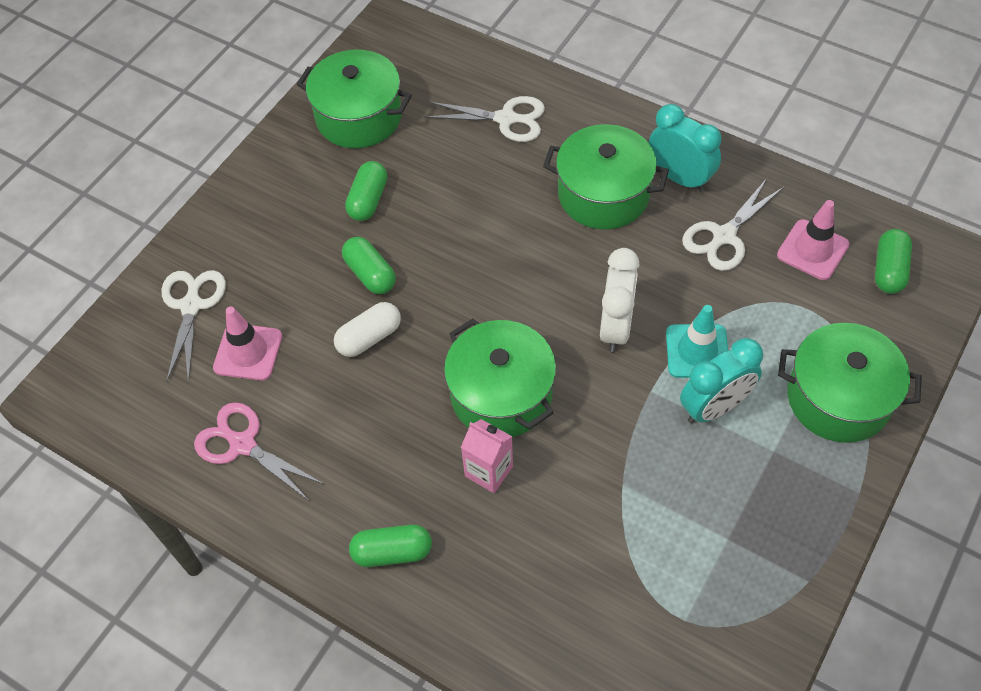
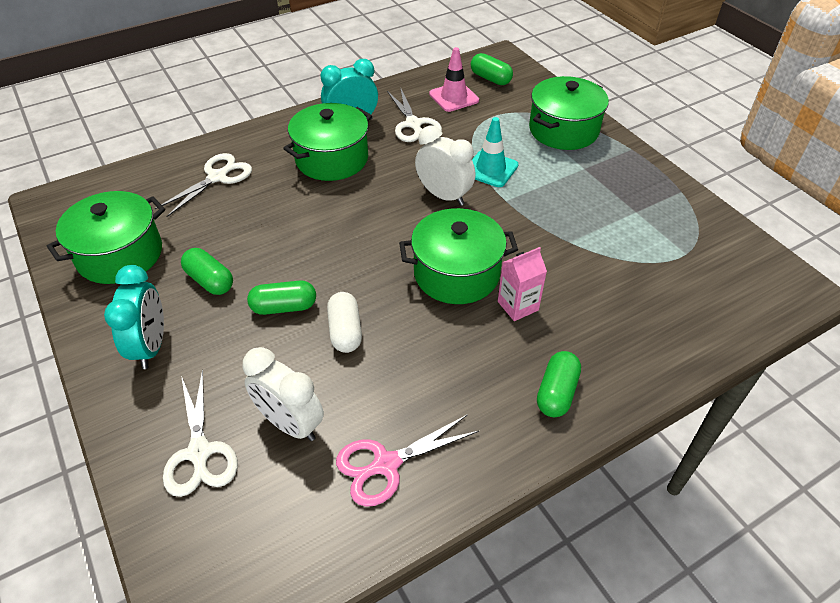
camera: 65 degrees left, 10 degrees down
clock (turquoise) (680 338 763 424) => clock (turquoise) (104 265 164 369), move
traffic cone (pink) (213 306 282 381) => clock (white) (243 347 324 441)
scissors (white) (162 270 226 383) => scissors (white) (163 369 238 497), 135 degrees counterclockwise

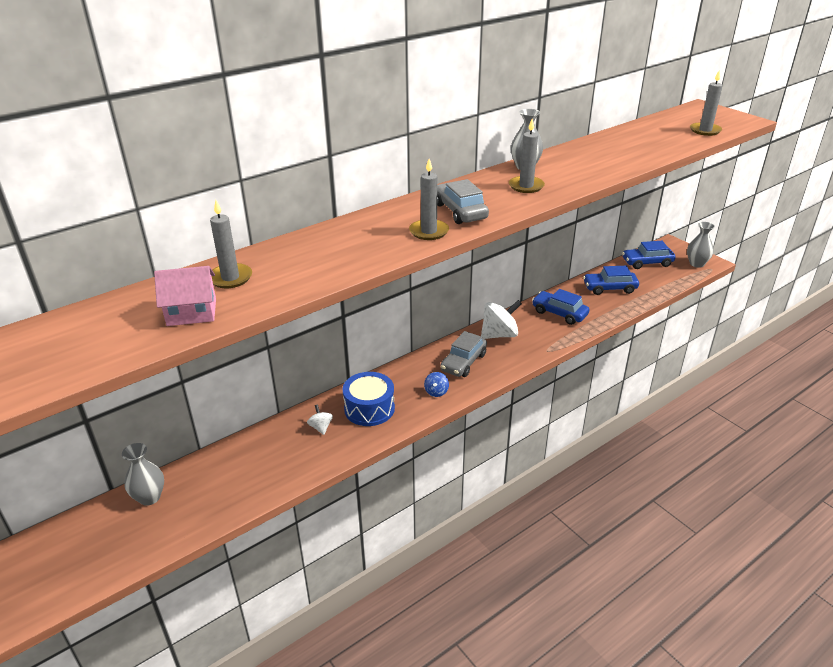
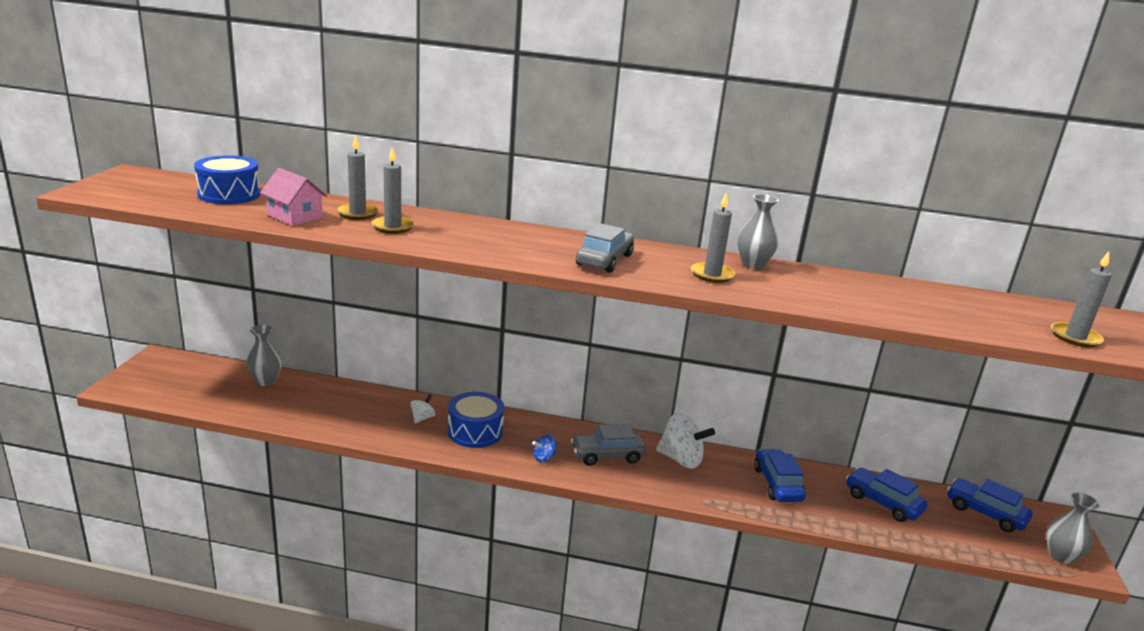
camera: 45 degrees right, 10 degrees down
nothing => drum (blue) (194 155 260 204)
candle (grey) (409 159 449 240) => candle (grey) (371 147 414 234), move

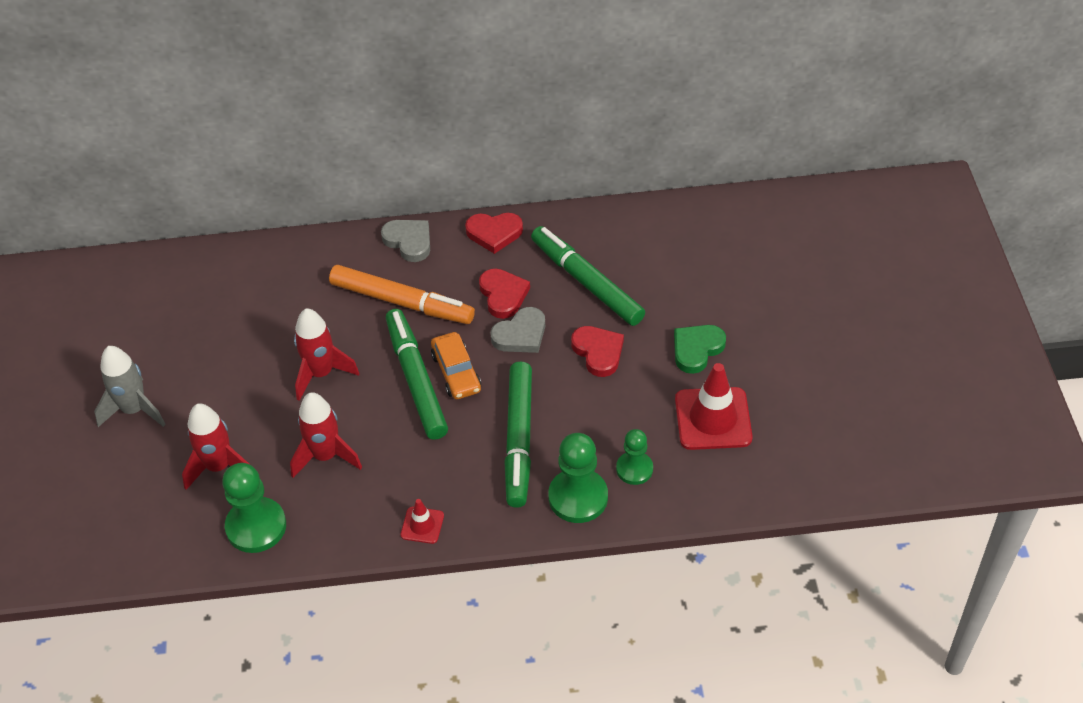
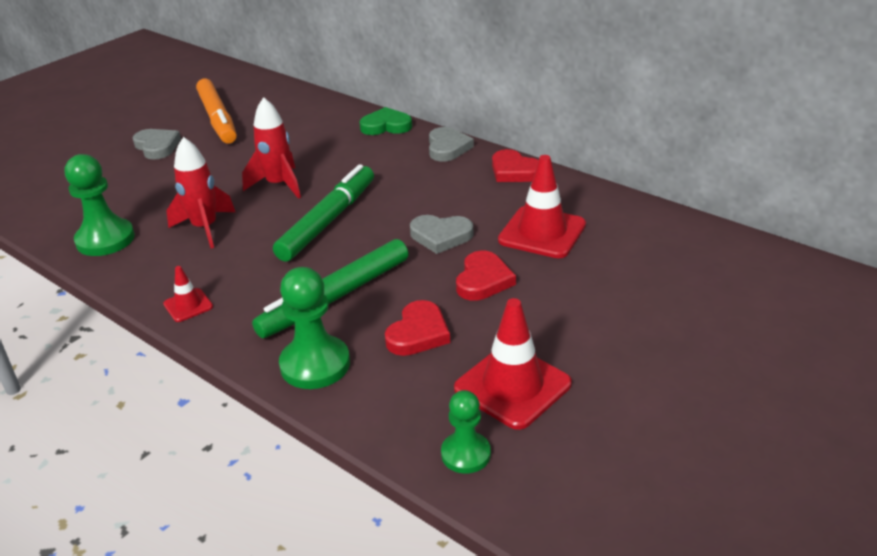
camera: 45 degrees right, 15 degrees down
rocket (red) (182 403 249 490) => nothing
car (orange) (431 332 481 399) => nothing
marker (orange) (329 265 475 324) => marker (orange) (196 79 237 144), move
heart (red) (479 268 530 319) => heart (red) (385 300 450 356), move
pawn (green) (616 429 653 485) => pawn (green) (441 390 491 474), move
heart (green) (674 325 726 374) => heart (green) (359 107 412 135), move
rocket (grey) (94 346 166 427) => heart (grey) (133 129 181 160)
marker (green) (531 226 645 326) => traffic cone (red) (498 155 586 258)

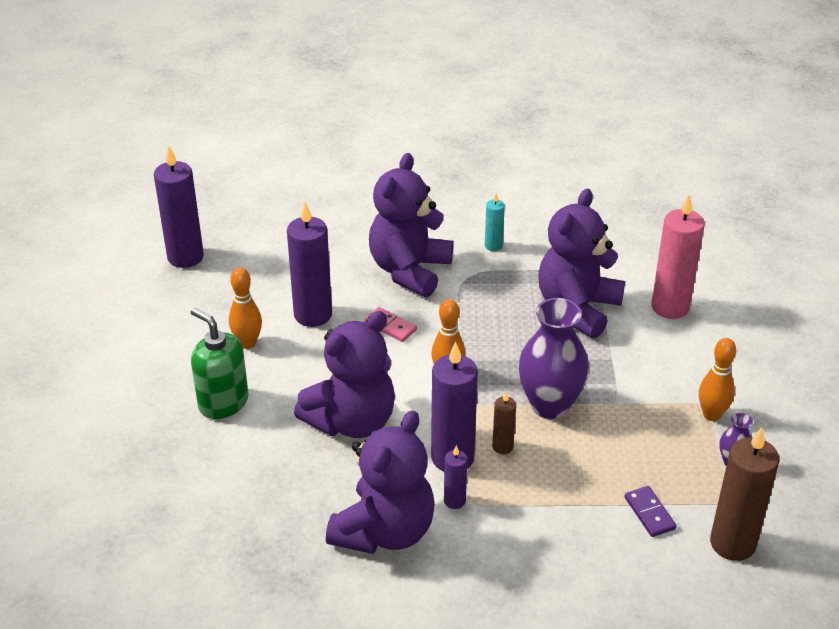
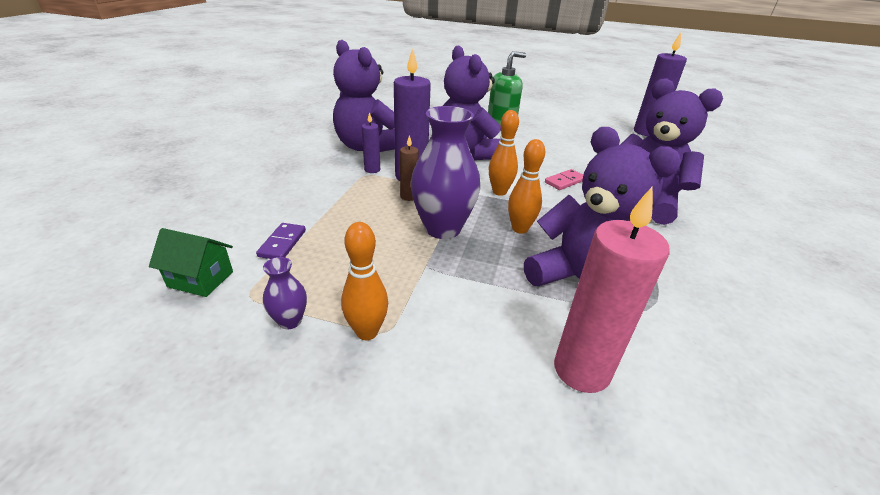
camera: 105 degrees right, 5 degrees down
candle (purple) (287 202 332 327) => nothing
candle (turquoise) (485 193 505 251) => nothing
bowling pin (orange) (229 267 262 349) => bowling pin (orange) (508 139 545 234), move
candle (brown) (710 427 779 561) => house (green) (149 228 233 297)
domino (purple) (624 486 677 537) => domino (purple) (256 223 306 259), 75 degrees counterclockwise

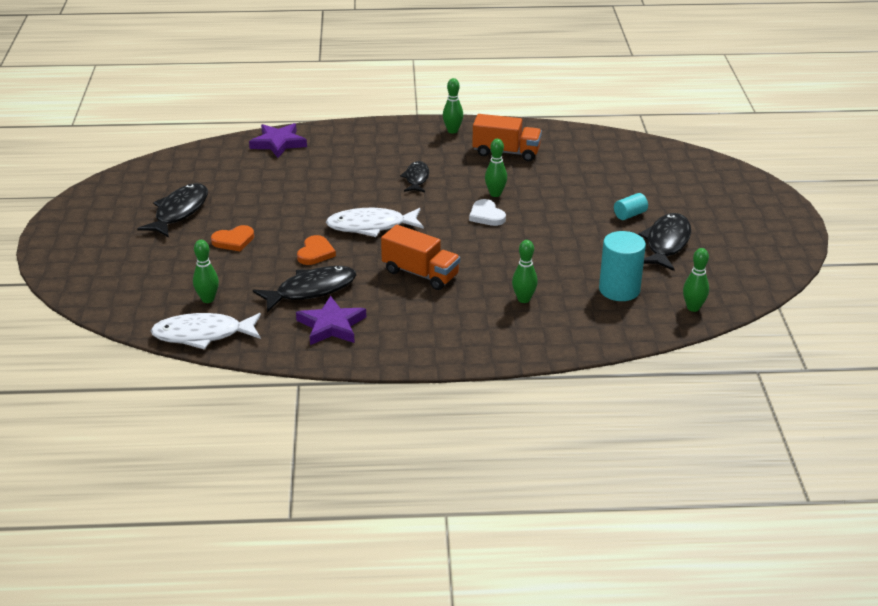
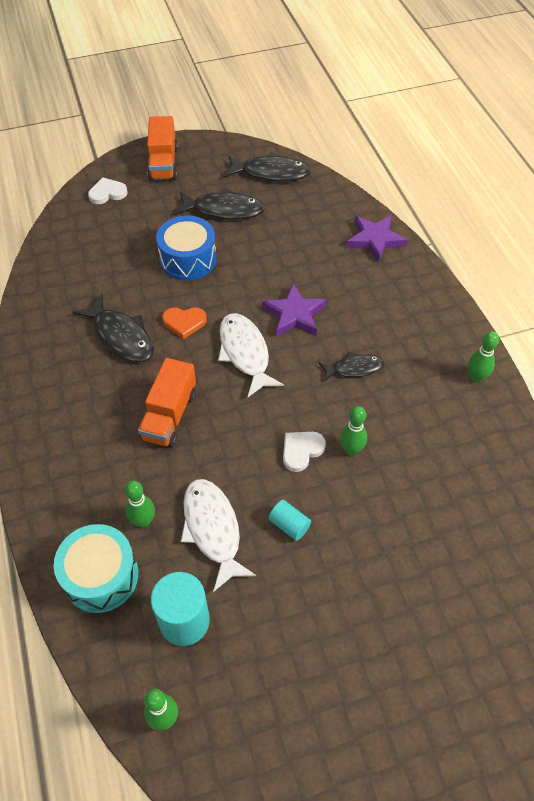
camera: 75 degrees right, 20 degrees up
bowling pin (green) (193 240 219 303) => nothing
nothing => drum (turquoise) (54 524 138 613)
nothing => heart (white) (88 178 128 204)
fish (white) (151 313 261 350) => fish (white) (181 479 256 592), move
star (purple) (296 296 366 345) => star (purple) (262 284 327 337), move
truck (orange) (472 114 542 161) => truck (orange) (147 116 178 181), move
cylinder (turquoise) (614 193 648 220) => cylinder (turquoise) (268 500 311 541), move
fish (black) (639 213 691 271) => fish (black) (224 152 311 182), move
heart (orange) (211 225 254 251) => drum (blue) (156 215 217 281)

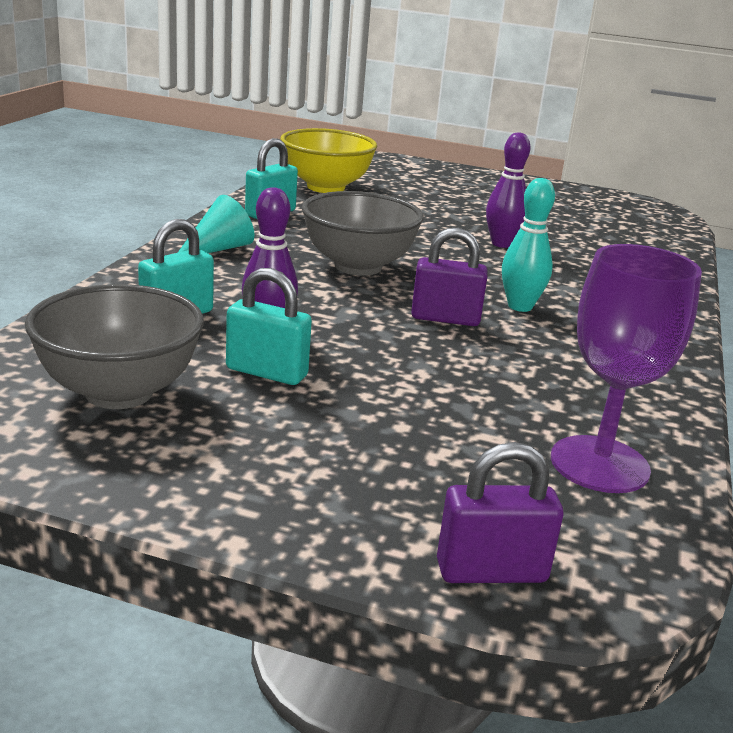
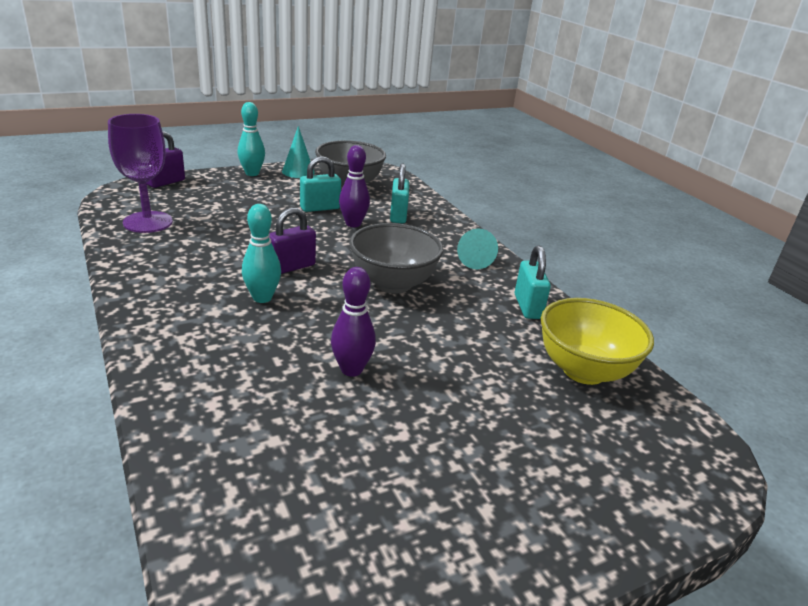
camera: 135 degrees right, 5 degrees up
nothing => bowling pin (turquoise) (237 102 265 176)
nothing => cone (turquoise) (282 126 315 178)

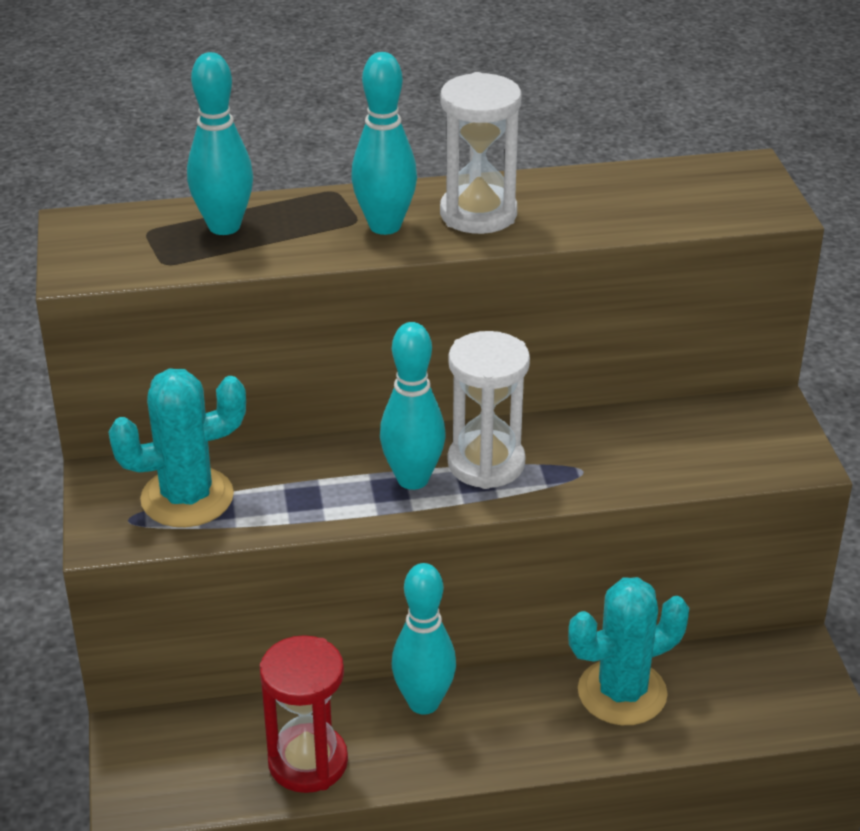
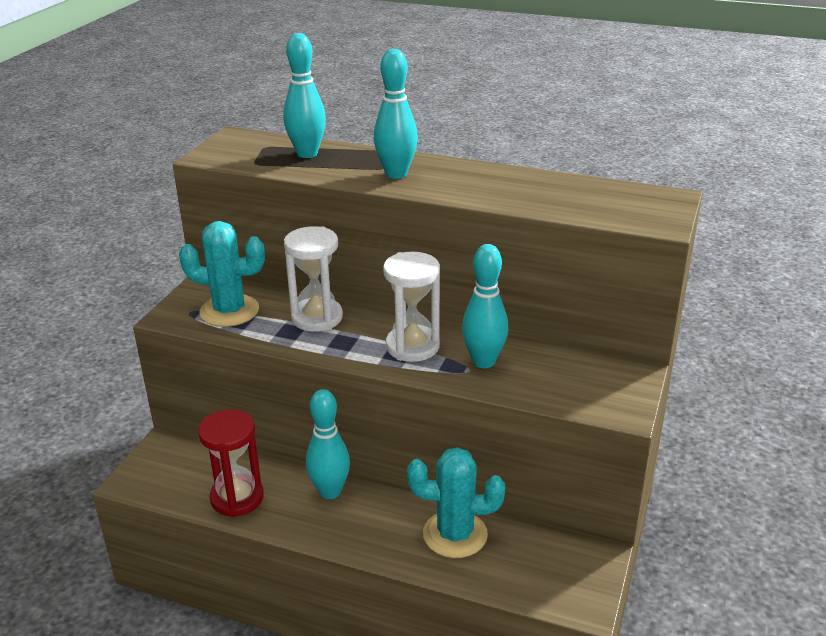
camera: 30 degrees right, 5 degrees down
bowling pin (turquoise) (380 322 446 490) => bowling pin (turquoise) (462 244 508 368), move
hourglass (white) (440 72 521 234) => hourglass (white) (284 226 343 332), move

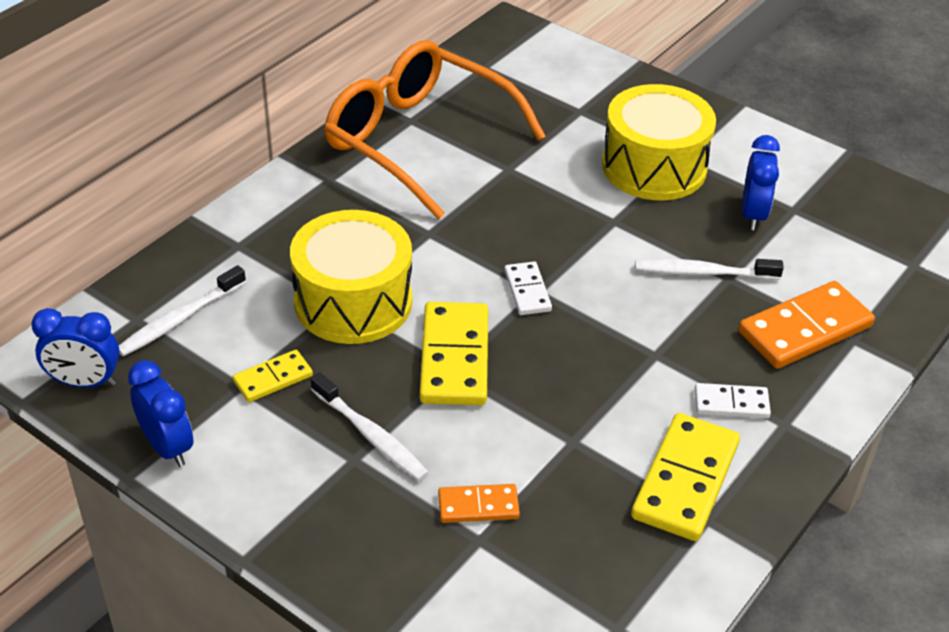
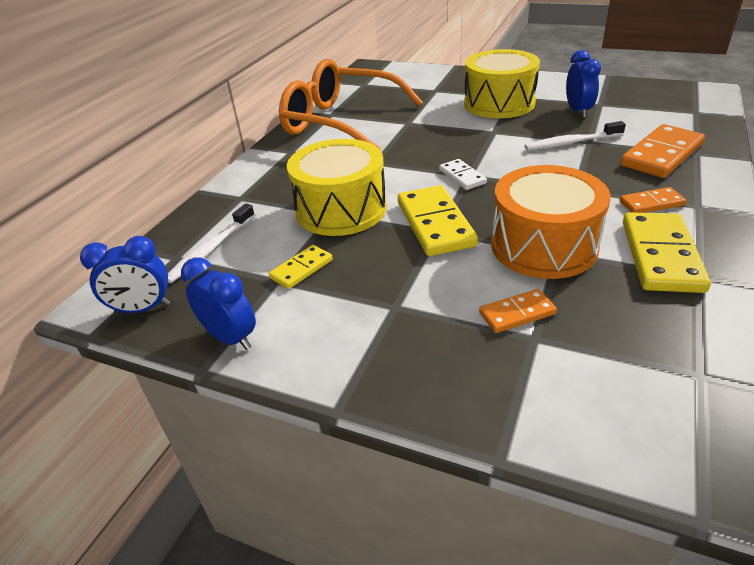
camera: 10 degrees left, 5 degrees down
toothbrush (white) (311 372 429 481) => nothing
nothing => drum (orange) (491 165 611 279)
domino (white) (695 383 771 418) => domino (orange) (619 187 686 213)

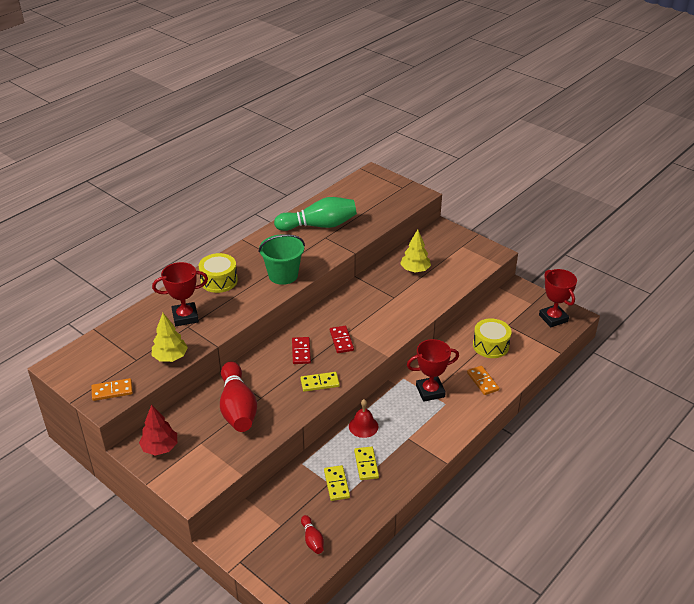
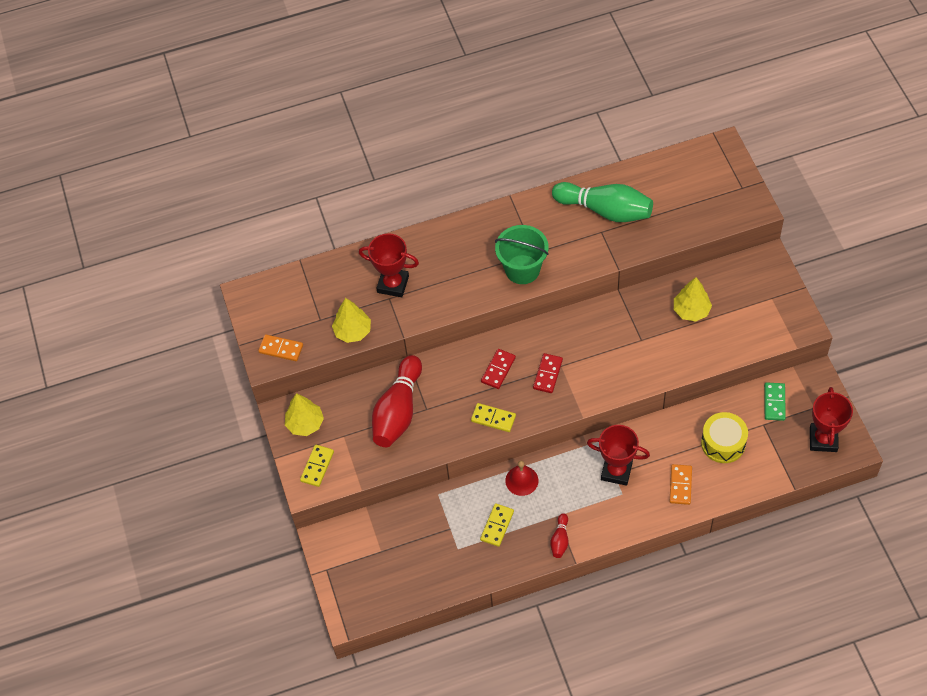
camera: 35 degrees right, 20 degrees up
drum (yellow) (199 253 238 293) => nothing
nothing => domino (green) (764 382 786 421)
bowling pin (red) (301 515 324 554) => bowling pin (red) (550 513 568 558), move
domino (yellow) (324 465 350 501) => domino (yellow) (300 445 334 487), move
tree (red) (139 404 177 456) => tree (yellow) (285 393 324 436)

